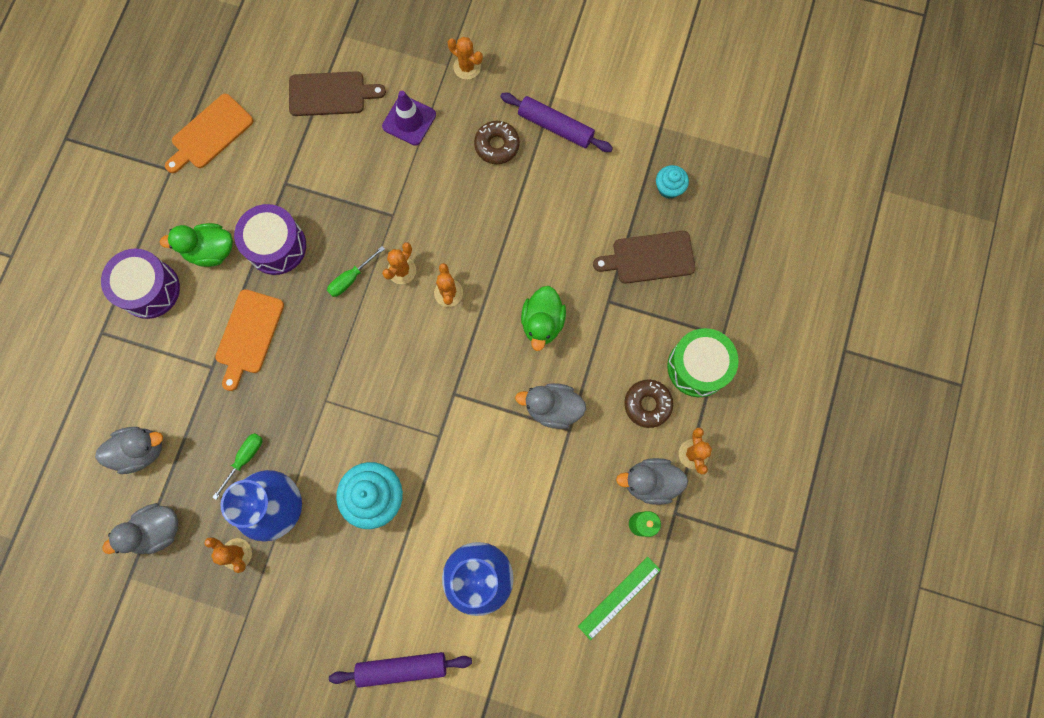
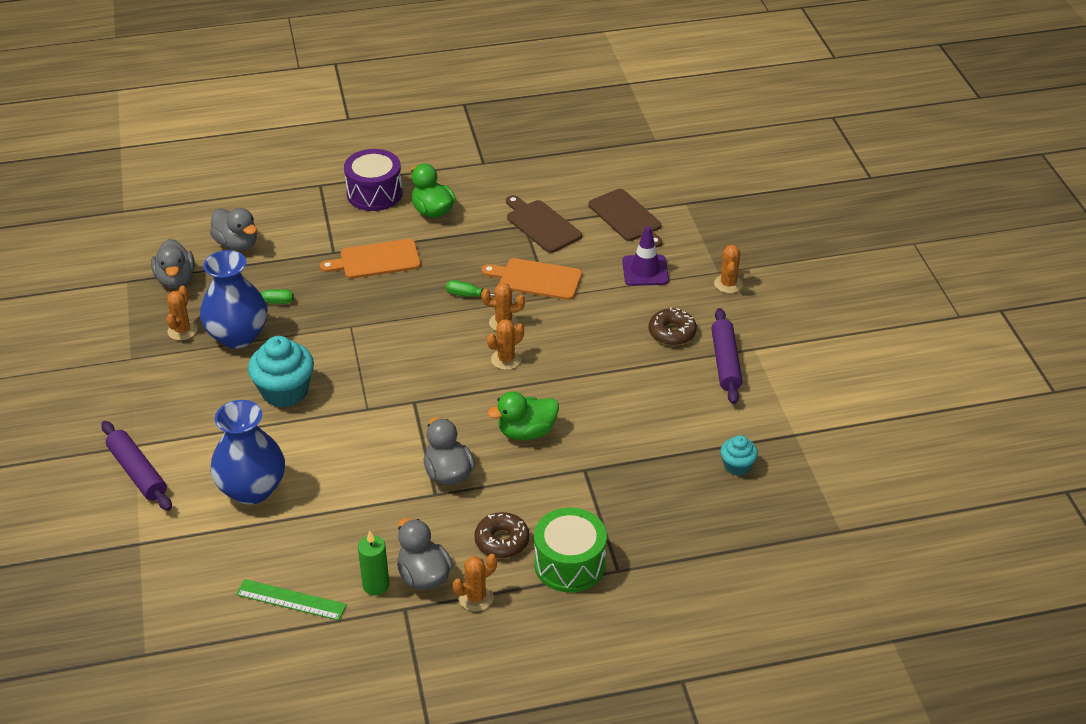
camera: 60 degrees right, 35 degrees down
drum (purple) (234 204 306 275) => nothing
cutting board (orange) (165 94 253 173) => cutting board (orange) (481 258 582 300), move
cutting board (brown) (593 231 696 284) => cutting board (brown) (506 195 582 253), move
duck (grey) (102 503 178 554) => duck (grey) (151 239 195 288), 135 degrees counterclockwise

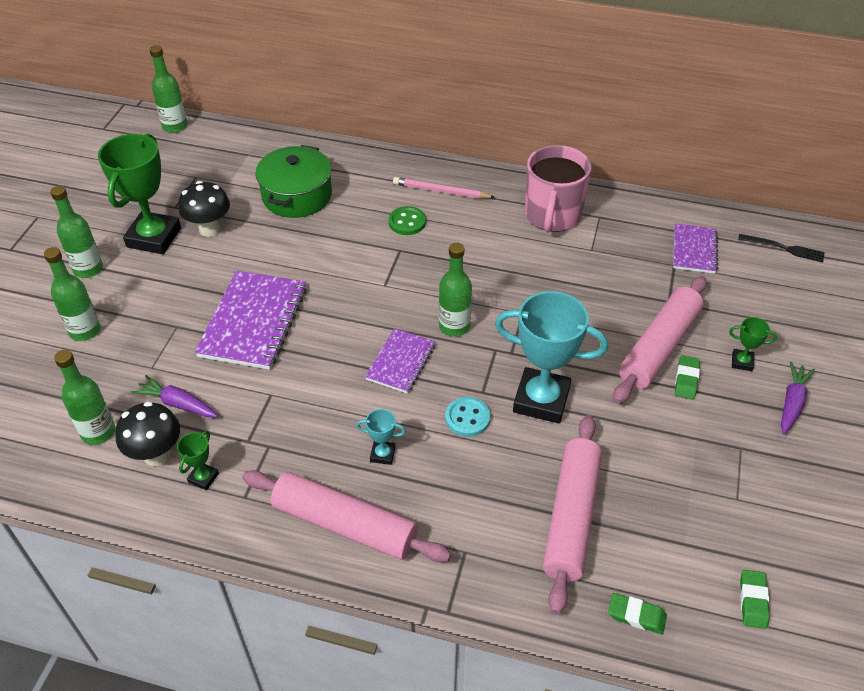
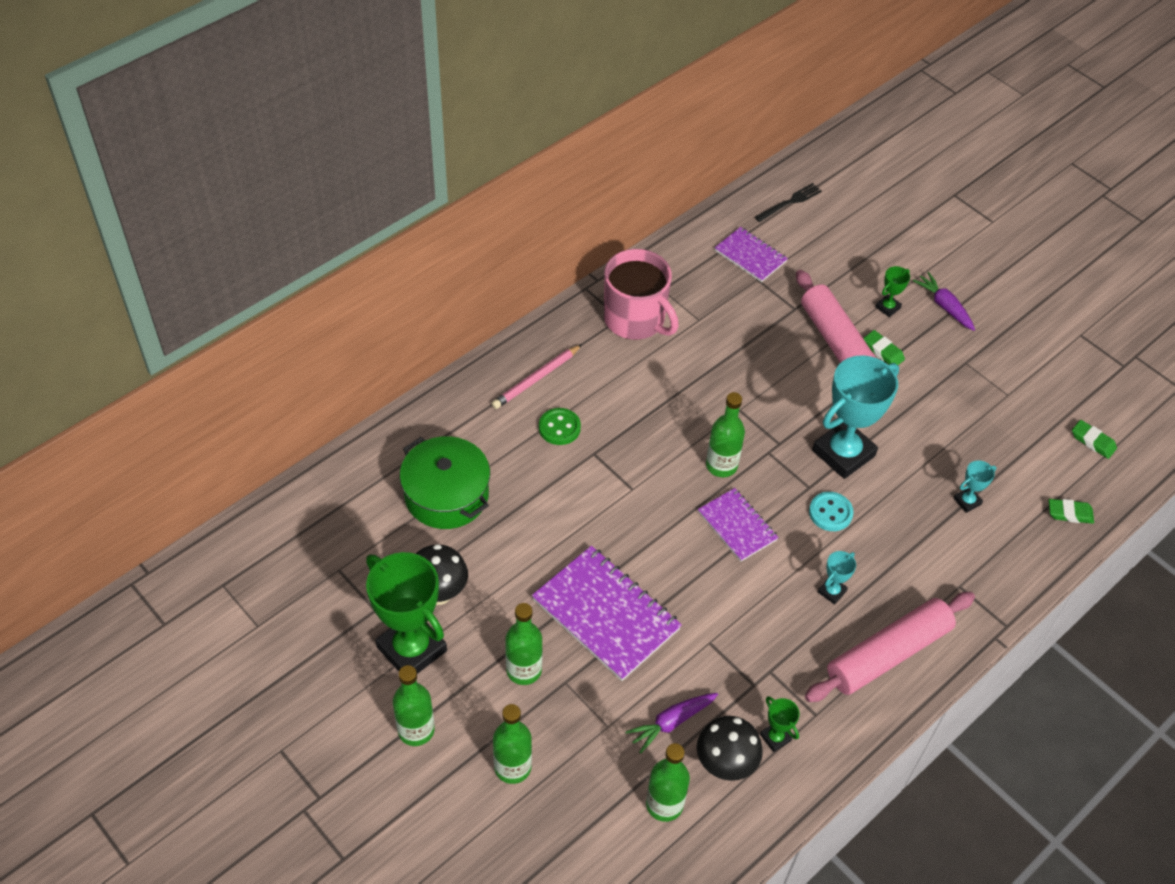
camera: 60 degrees left, 5 degrees up
bottle (green) (149 45 188 133) => bottle (green) (505 603 543 685), move
rolling pin (pink) (543 415 602 614) => trophy (turquoise) (953 460 996 513)
eraser (green) (608 593 667 634) => eraser (green) (1049 499 1094 524), 45 degrees clockwise

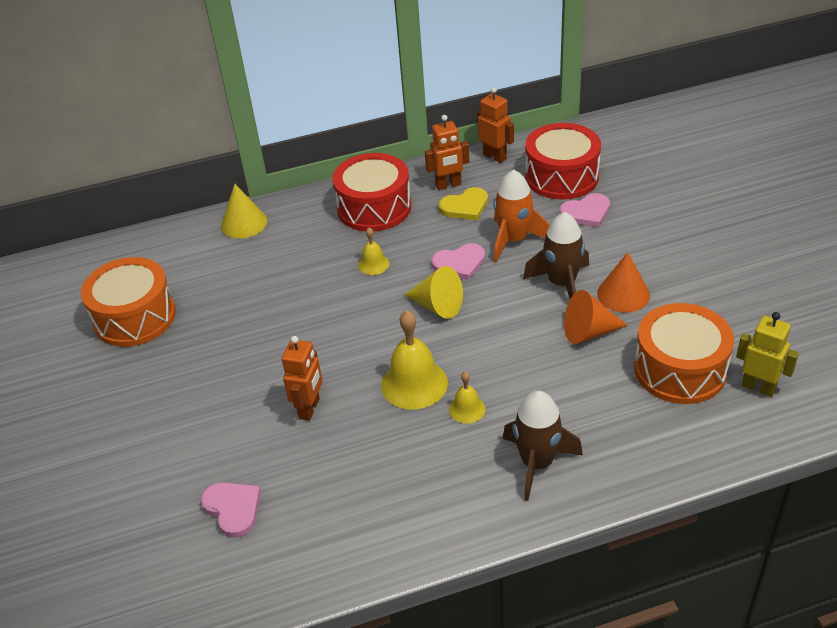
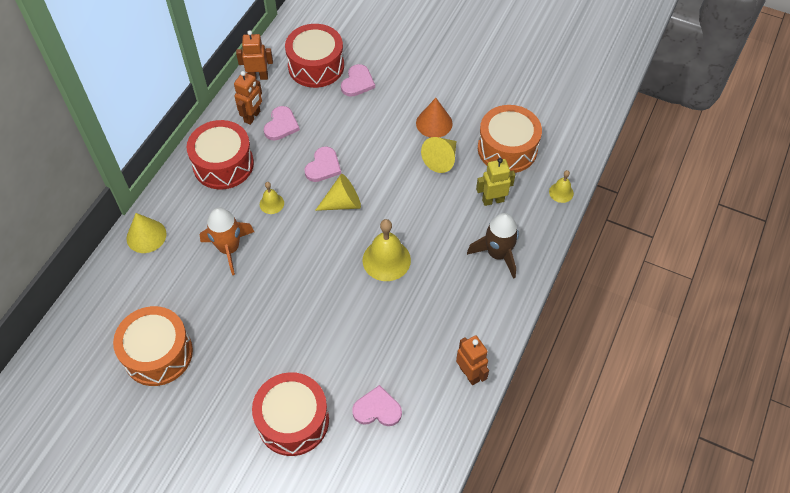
camera: 50 degrees left, 15 degrees up
rocket (brown) (523 212 589 299) => nothing
nothing => drum (red) (252 372 329 456)
robot (orange) (282 336 323 421) => robot (orange) (456 335 489 385), move
bell (yellow) (449 372 486 424) => bell (yellow) (549 170 574 203), move
rocket (orange) (493 170 550 263) => rocket (orange) (200 208 254 275), move
robot (yellow) (736 312 799 397) => robot (yellow) (476 158 515 206), move
heart (yellow) (439 187 488 220) => heart (pink) (263 106 300 140)
cone (orange) (564 290 628 344) => cone (yellow) (421 137 456 173)

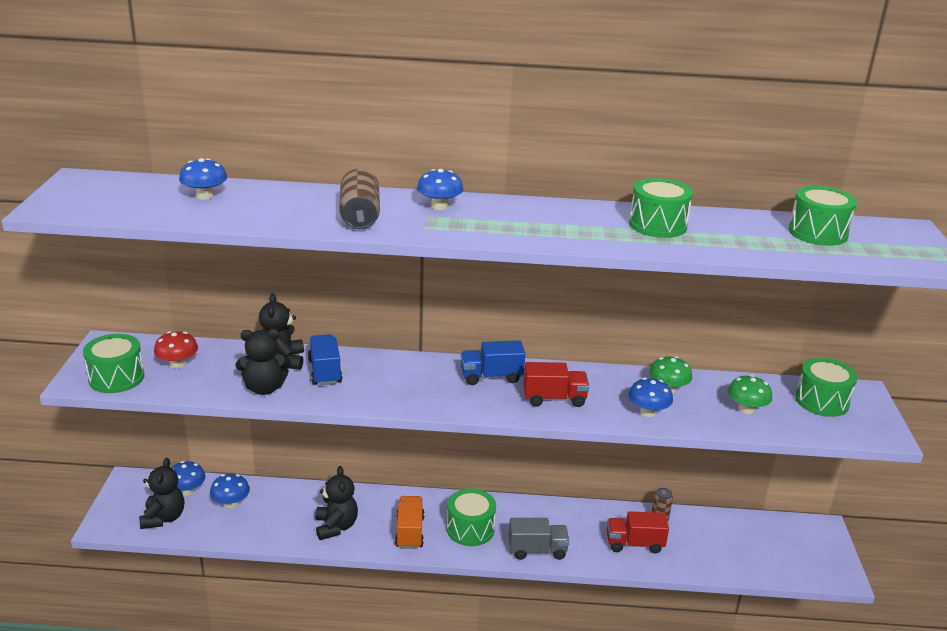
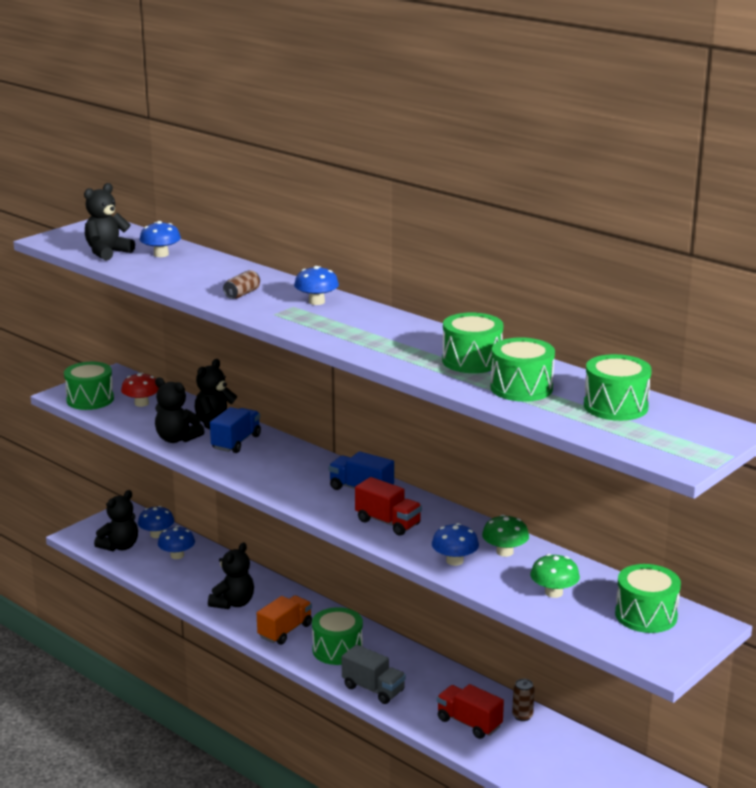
camera: 40 degrees right, 5 degrees down
nothing => teddy bear (black) (84 183 135 261)
nothing => drum (green) (490 337 555 402)
can (brown) (339 169 380 229) => can (brown) (223 270 260 299), x0.57

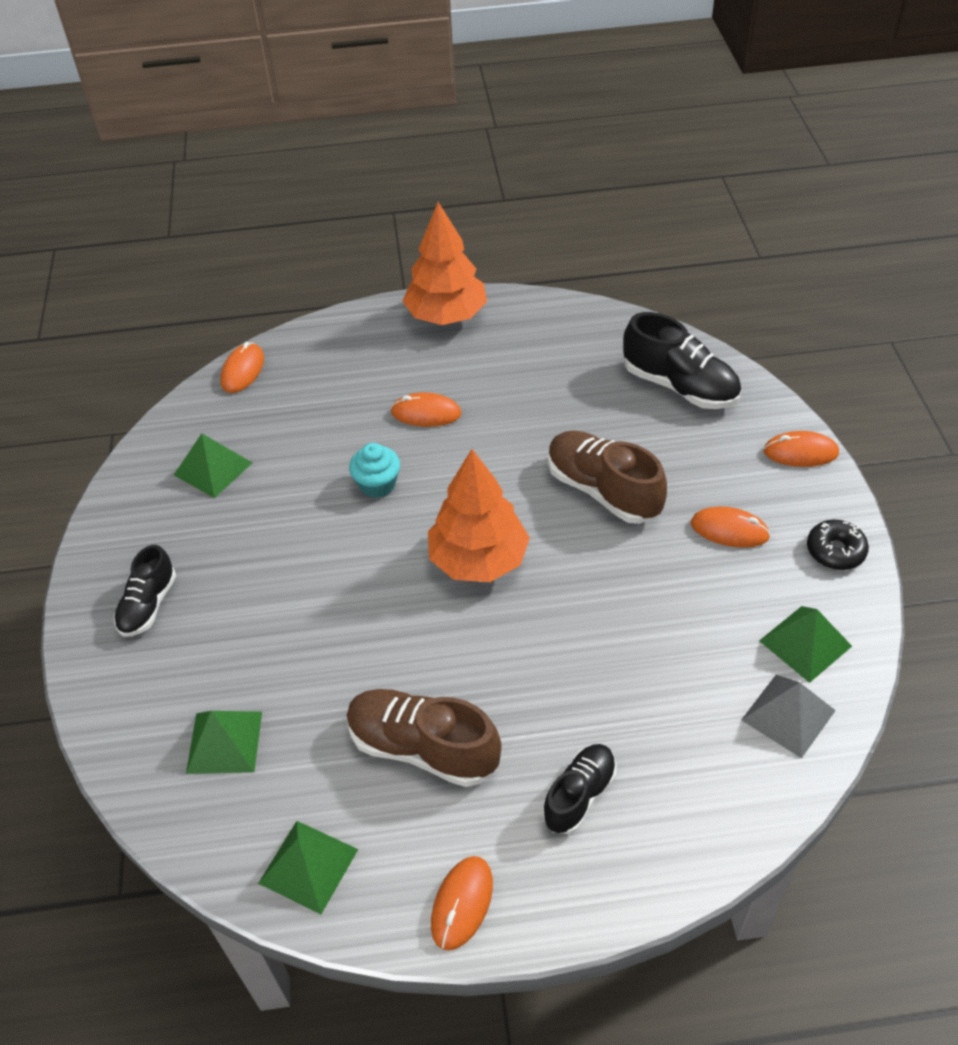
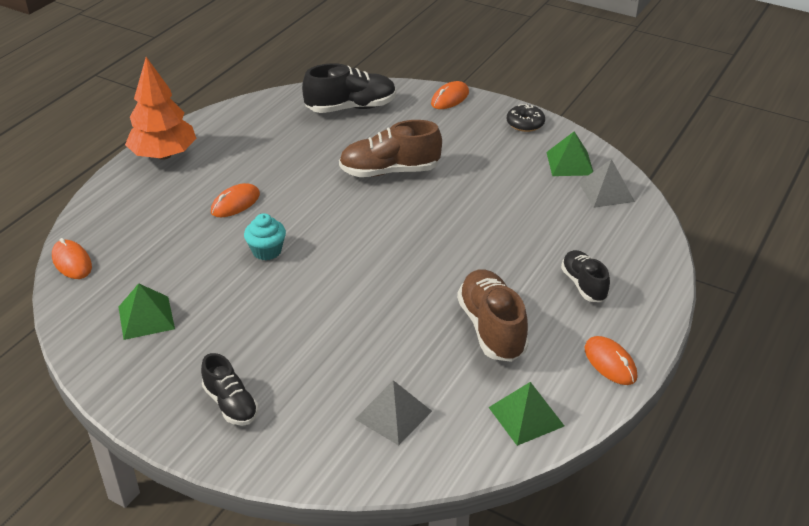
camera: 55 degrees left, 10 degrees down
tree (orange) (428 449 530 582) => nothing
mouse (orange) (691 507 771 548) => nothing
pyramid (green) (186 711 262 774) => pyramid (grey) (355 380 432 445)
shoe (brown) (347 689 502 787) => shoe (brown) (457 269 529 362), 105 degrees clockwise

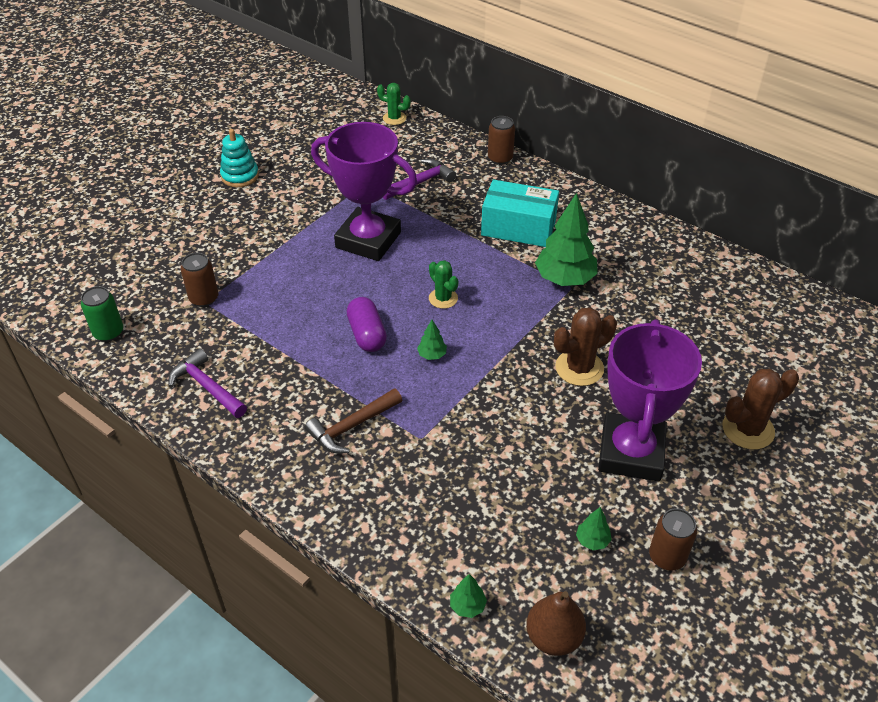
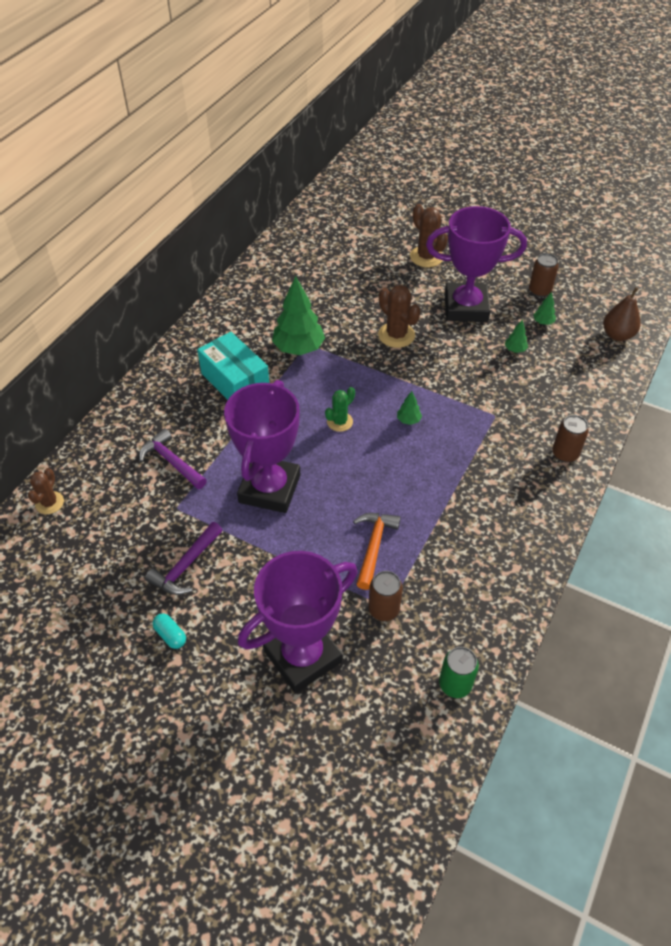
camera: 100 degrees left, 5 degrees up
hammer (brown) (305 388 402 453) => nothing
capsule (purple) (347 297 387 352) => nothing
nothing => trophy (purple) (238 551 357 693)
nothing => hammer (orange) (353 513 401 590)
hammer (purple) (168 348 247 418) => hammer (purple) (145 522 222 595), move
tree (green) (450 574 487 618) => tree (green) (505 319 528 353), move
can (brown) (488 116 515 165) => can (brown) (552 415 589 463), move
stacking toy (turquoise) (220 129 259 187) => capsule (turquoise) (153 613 186 649)
cactus (green) (377 83 411 125) => cactus (brown) (28 468 64 514)
box (turquoise) (481 180 559 247) => box (turquoise) (197 332 269 400), 45 degrees counterclockwise

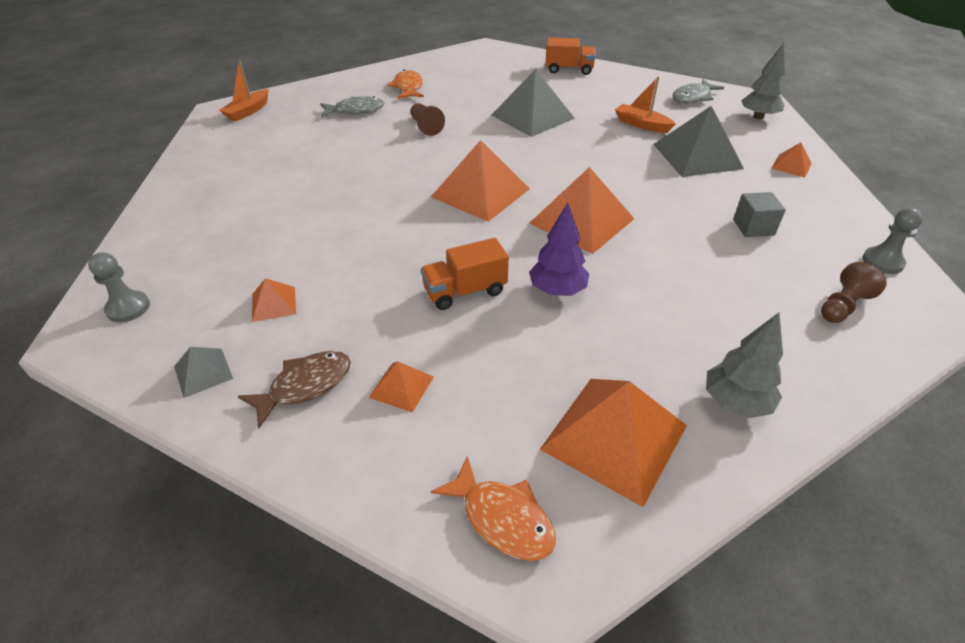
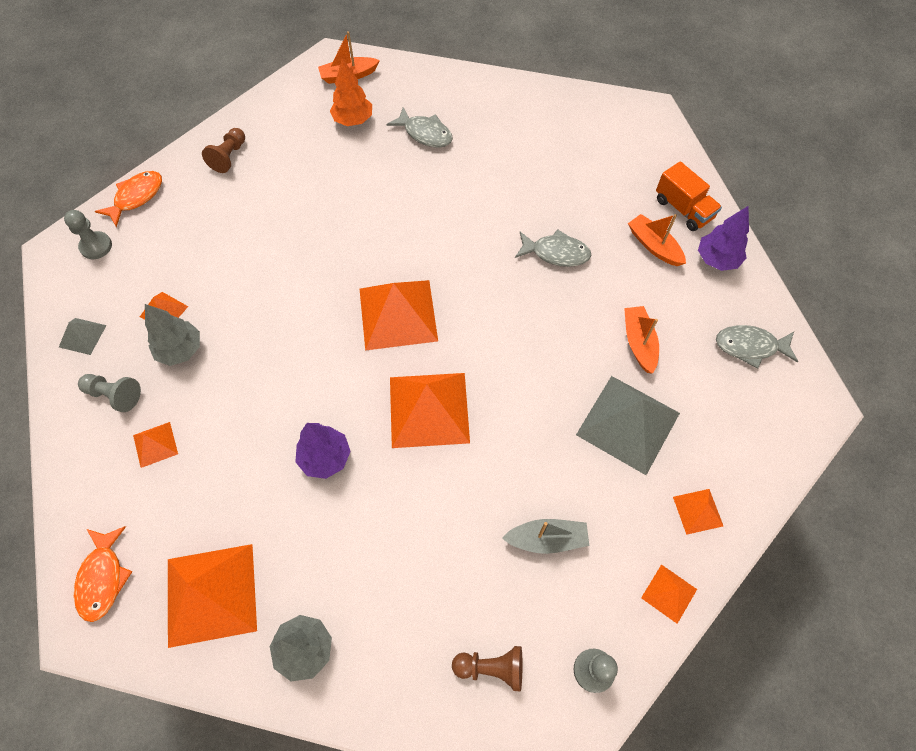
camera: 45 degrees right, 20 degrees up
truck (orange) (421 238 509 310) => nothing
nothing => tree (orange) (330 58 372 126)
nothing => boat (orange) (628 214 686 266)
nothing => pyramid (orange) (641 564 697 624)
nothing => tree (purple) (698 206 749 271)
fish (orange) (388 70 424 99) => fish (orange) (95 171 162 228), move
pawn (brown) (411 103 445 136) => pawn (brown) (202 128 245 173), move
tree (grey) (741 43 786 119) => tree (grey) (145 304 200 366), move
fish (brown) (238 351 351 428) => pawn (grey) (78 374 141 412)
pyramid (grey) (491 69 575 137) => fish (grey) (515 229 591 267)
cube (grey) (733 192 786 237) => boat (grey) (502 519 589 554)

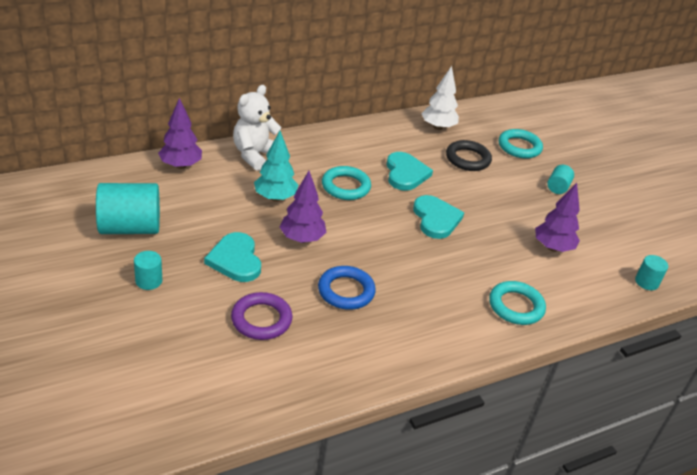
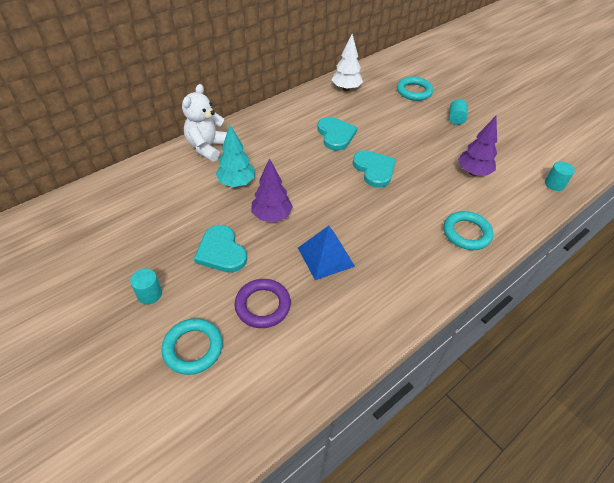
camera: 10 degrees left, 10 degrees up
cylinder (turquoise) (96 183 160 234) => nothing
tree (purple) (158 98 202 169) => nothing
ring (black) (446 140 492 171) => nothing
ring (turquoise) (322 166 371 200) => ring (turquoise) (161 318 223 375), move
ring (blue) (318 266 376 310) => pyramid (blue) (298 226 355 280)

